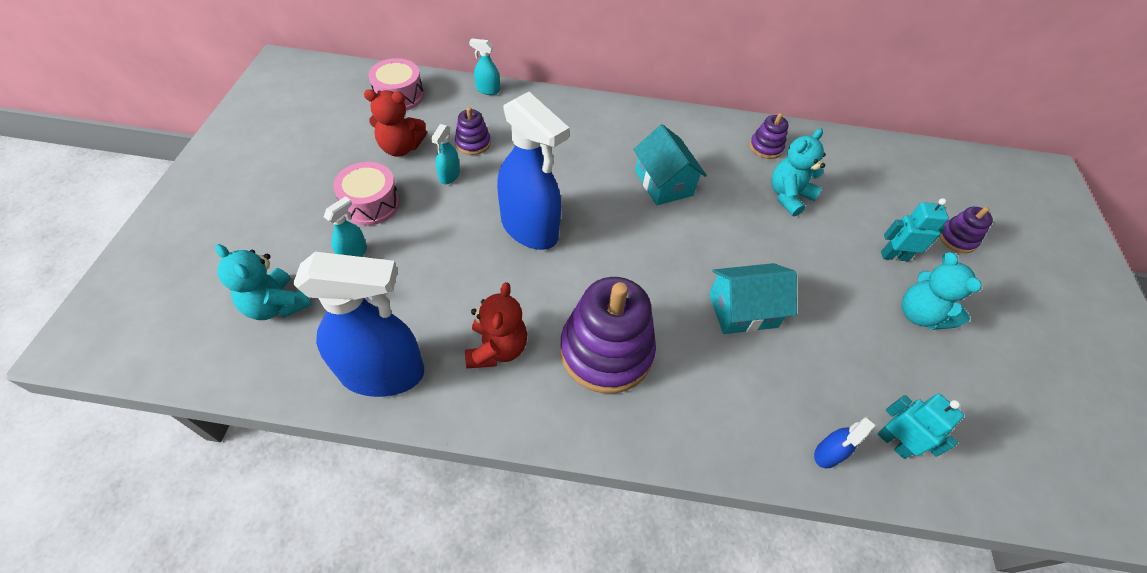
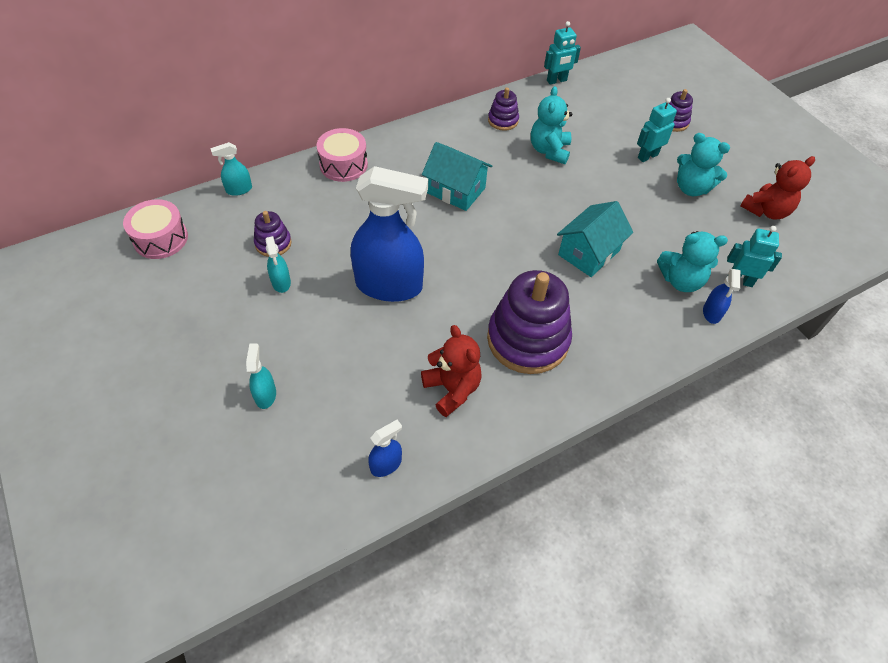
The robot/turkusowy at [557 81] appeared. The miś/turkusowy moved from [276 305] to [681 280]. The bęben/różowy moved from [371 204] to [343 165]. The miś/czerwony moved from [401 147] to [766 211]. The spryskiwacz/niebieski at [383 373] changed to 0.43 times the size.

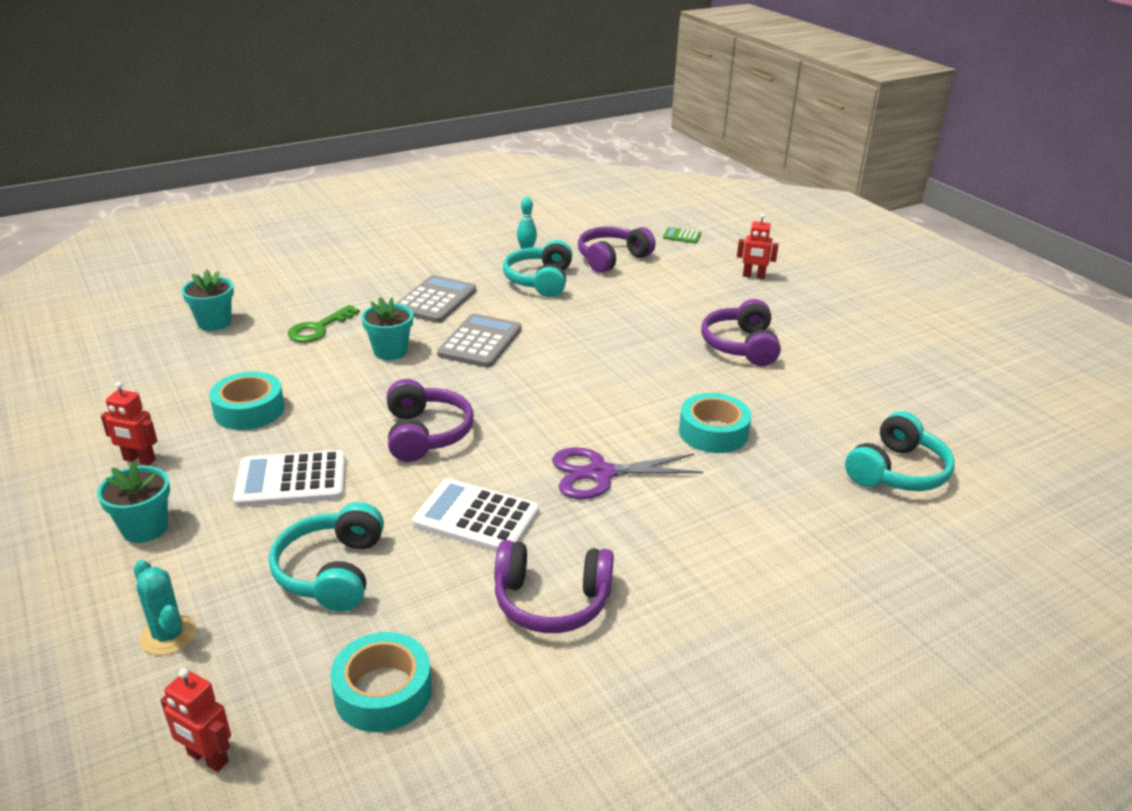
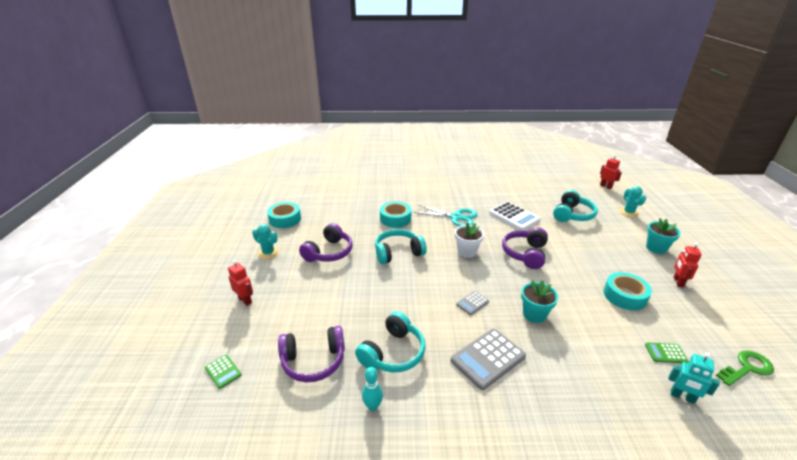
The kalkulator/biały at [291 480] disappeared. The słuchawki/fioletowy at [551 601] disappeared. The kaktus/turkusowy at [268 253] appeared. The doniczka/biały at [467 251] appeared. The kalkulator/zielony at [665 353] appeared. The klucz/zielony moved from [318 328] to [747 368]. The taśma klejąca/turkusowy moved from [383 692] to [285 219]. The słuchawki/turkusowy moved from [897 471] to [398 252]. The doniczka/turkusowy at [214 323] was replaced by the robot/turkusowy at [682 397]. The nożyczki/fioletowy at [600 473] became the nożyczki/turkusowy at [456 217]. The robot/czerwony at [139 460] turned 120 degrees counterclockwise. The kalkulator/szary at [480 342] changed to 0.51 times the size.

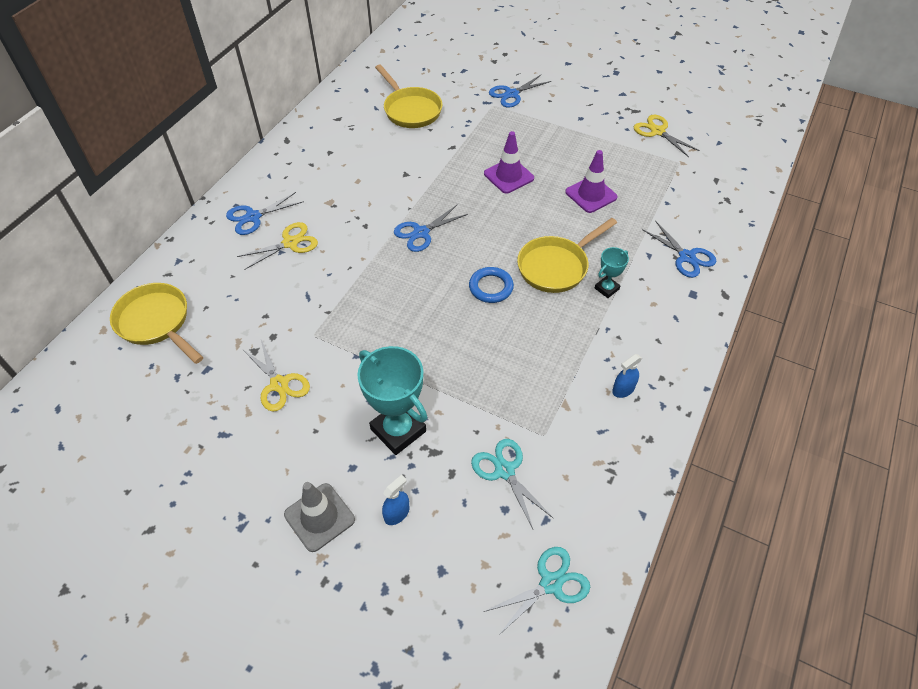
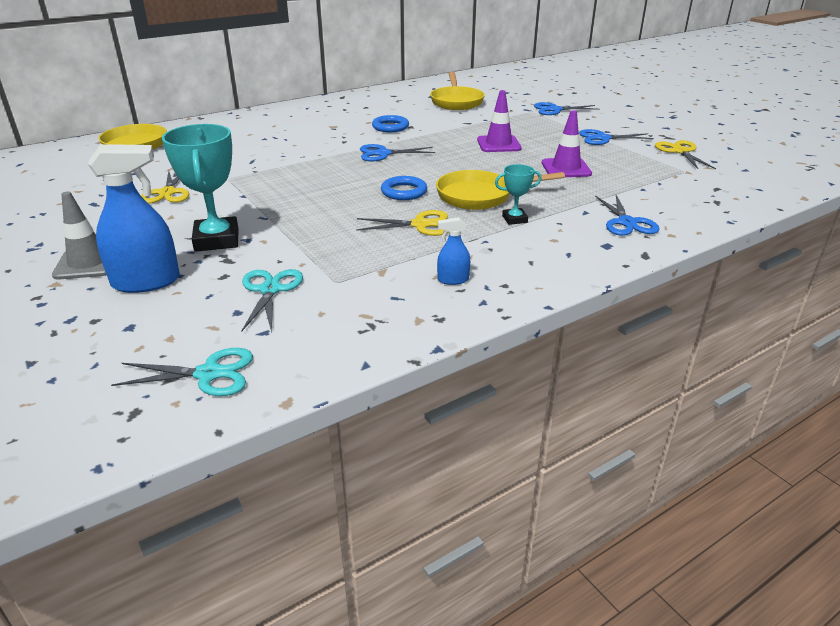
The pierścień/niebieski at [390 127] appeared. The nożyczki/niebieski moved from [253 217] to [603 138]. The nożyczki/żółty moved from [290 243] to [420 225]. The spryskiwacz/niebieski at [397 513] changed to 2.06 times the size.

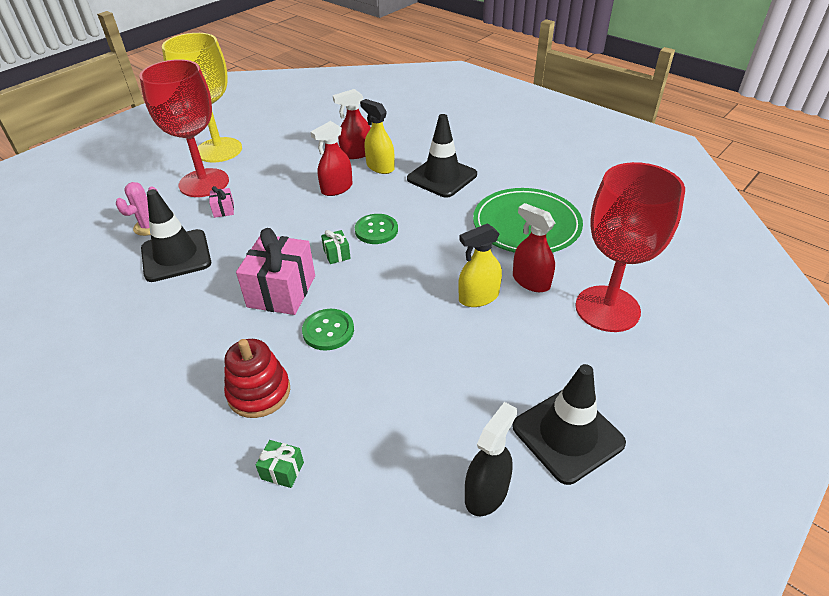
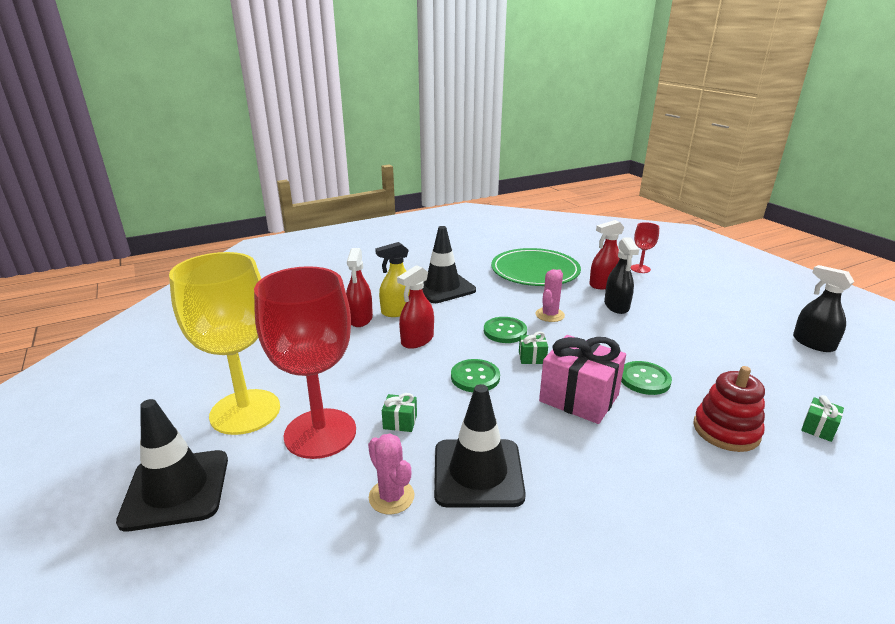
The guzik/zielony at [475 377] appeared. The kaktus/różowy at [549 315] appeared. The pachołek/czarny moved from [567 435] to [176 489]. The prezent/różowy at [224 210] became the prezent/zielony at [400 422]. The spryskiwacz/żółty at [478 297] became the spryskiwacz/czarny at [616 306]. The spryskiwacz/czerwony at [336 188] turned 60 degrees clockwise. The kielich/czerwony at [607 308] changed to 0.44 times the size.

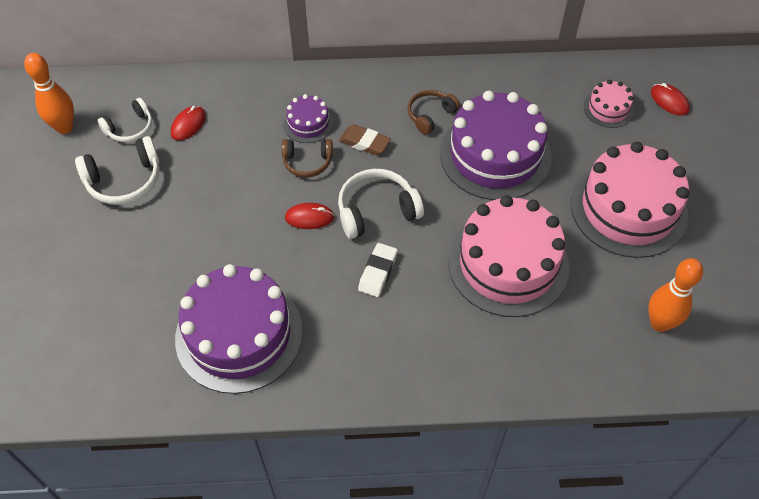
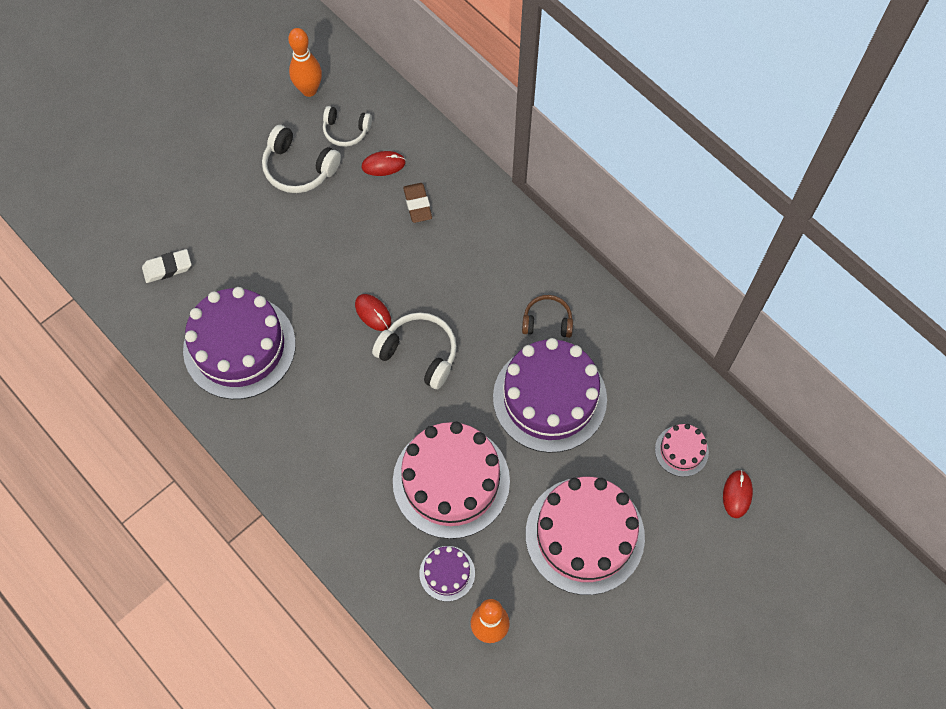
The słuchawki/brązowy at [307 162] disappeared. The tort/fioletowy moved from [308 123] to [447 573]. The gumka do mazania/brązowy moved from [364 143] to [417 205]. The gumka do mazania/biały moved from [378 272] to [167 268].

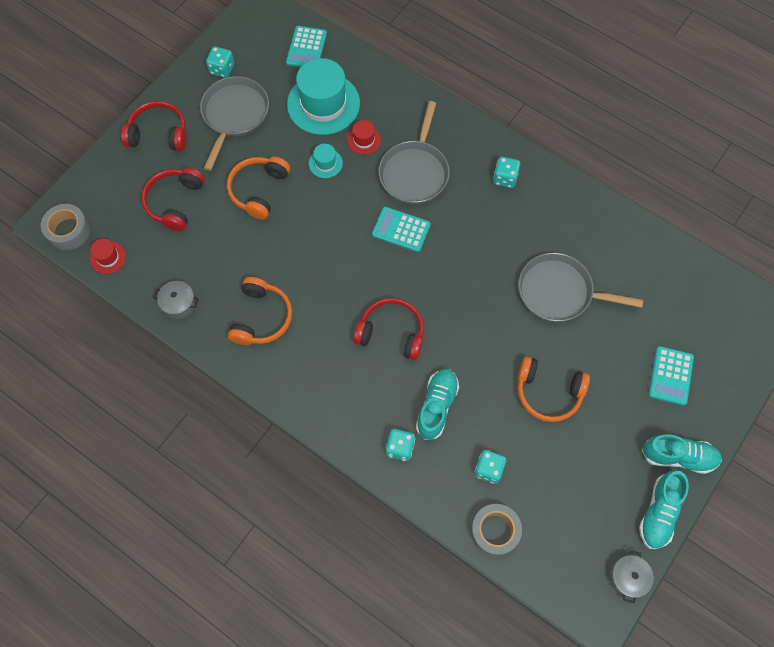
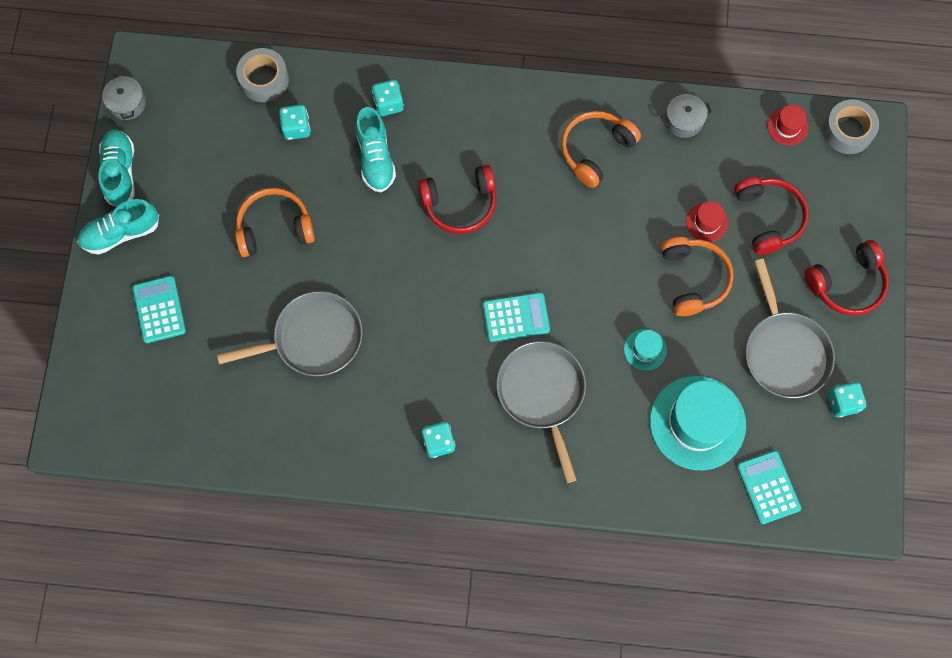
The kapelusz/czerwony moved from [364 140] to [706 222]. The słuchawki/pomarańczowy at [261 317] turned 60 degrees clockwise.

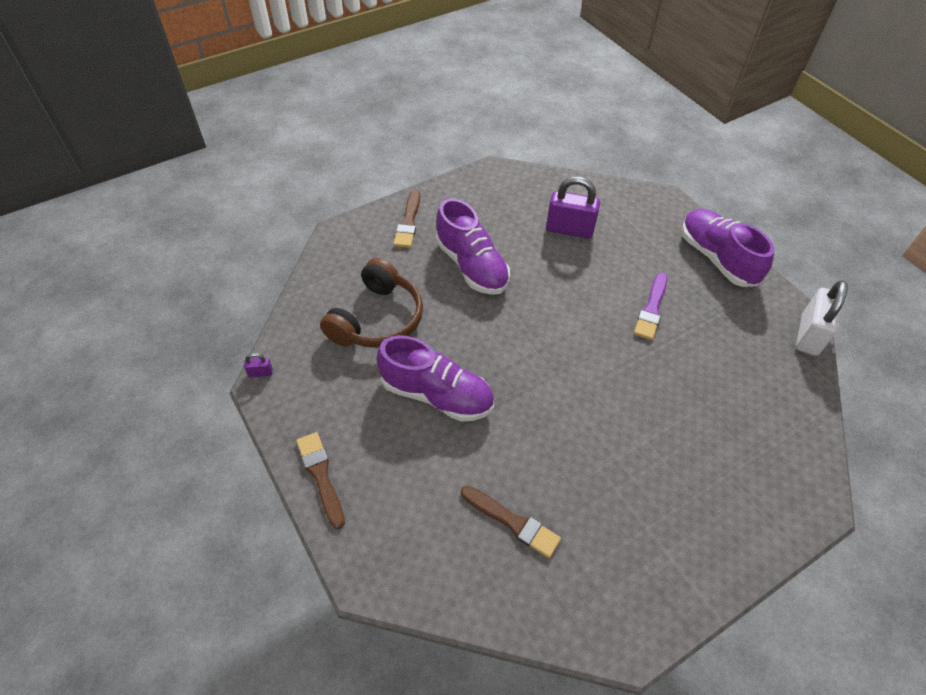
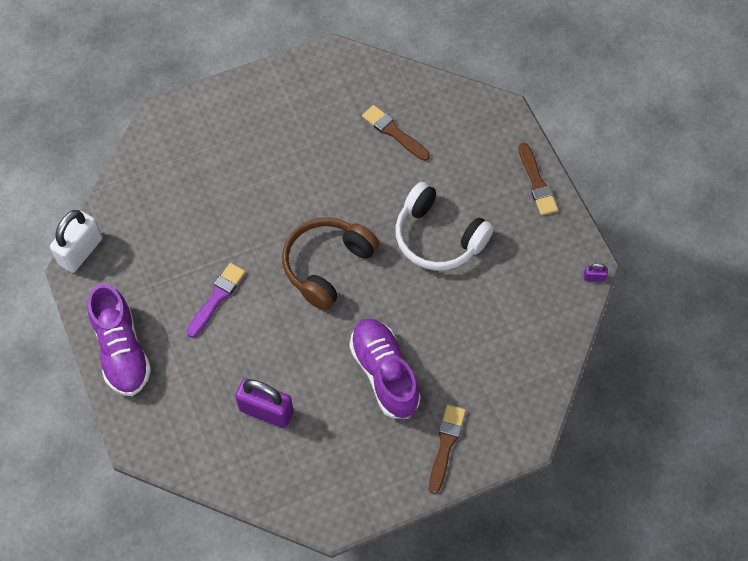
The słuchawki/brązowy moved from [377 319] to [327 266]. The but/fioletowy at [436 394] was replaced by the słuchawki/biały at [438 237].

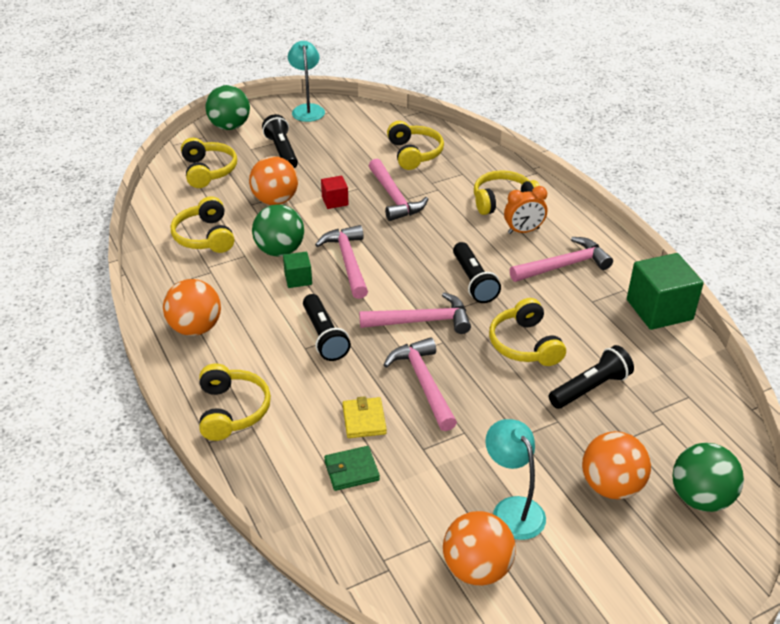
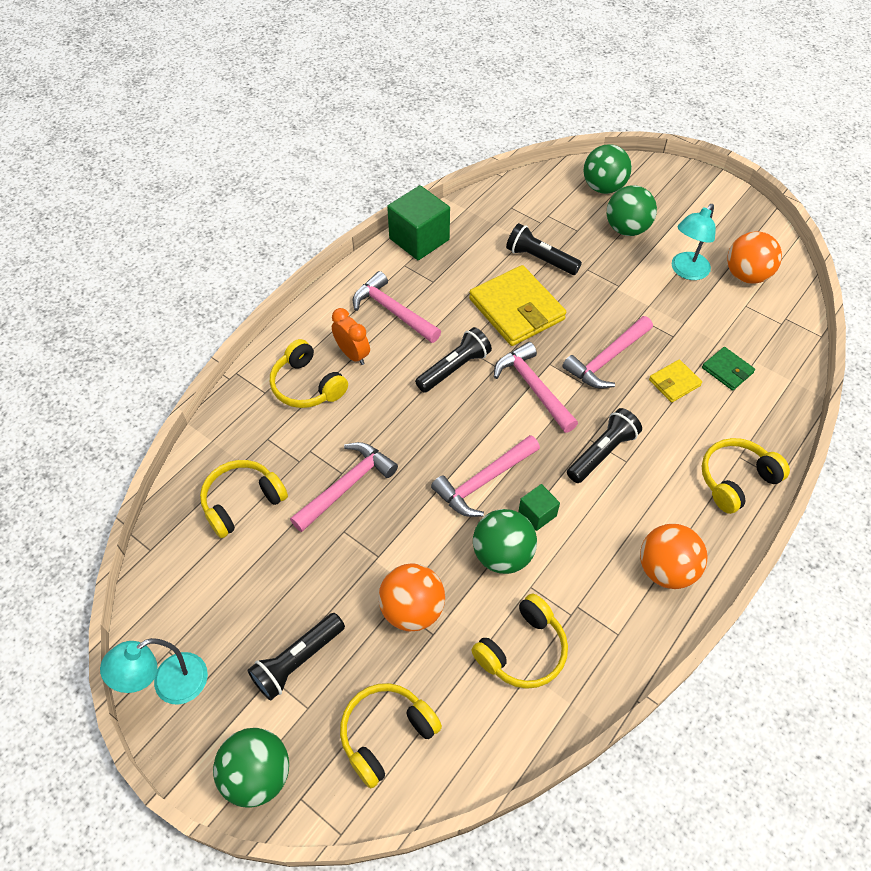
The sześcian/czerwony at [335 201] disappeared. The słuchawki/żółty at [525 344] was replaced by the portfel/żółty at [516 309]. The piłka/pomarańczowy at [611 486] became the piłka/zielony at [626 229].

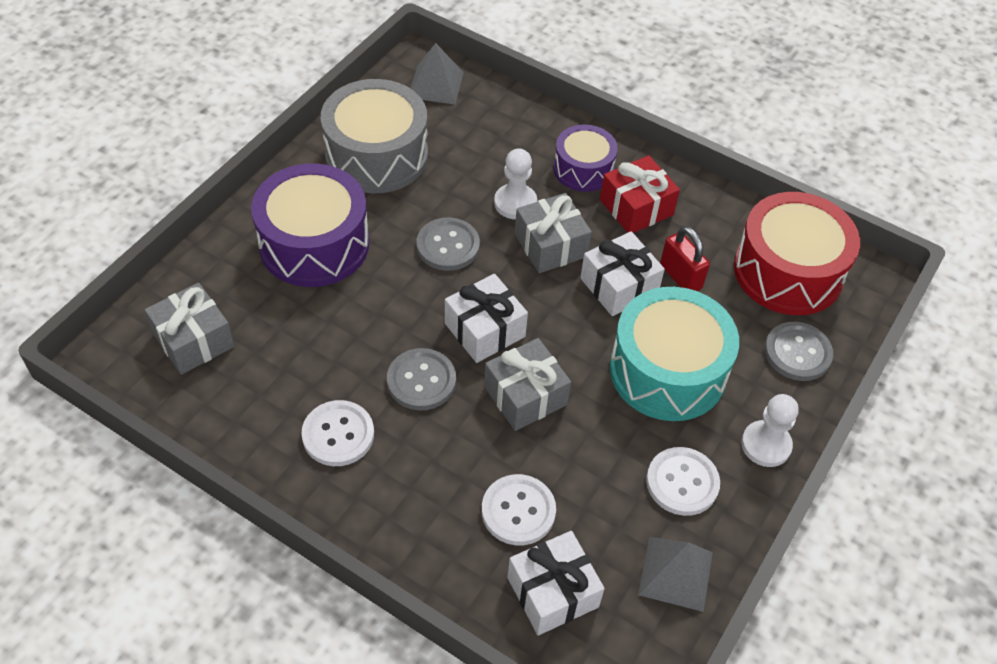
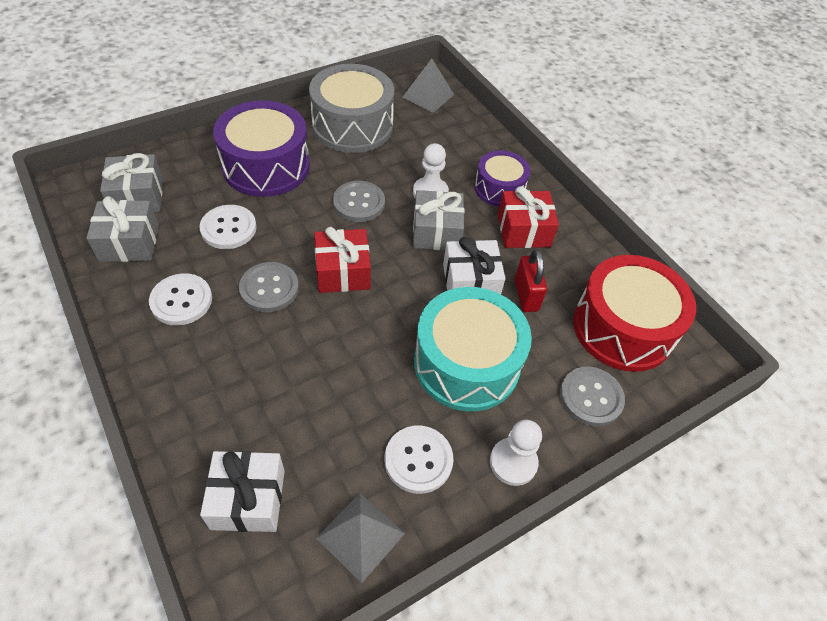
The guzik/biały moved from [518 511] to [228 228]. The prezent/szary moved from [525 395] to [129 243]. The prezent/biały at [485 330] became the prezent/czerwony at [343 272].

